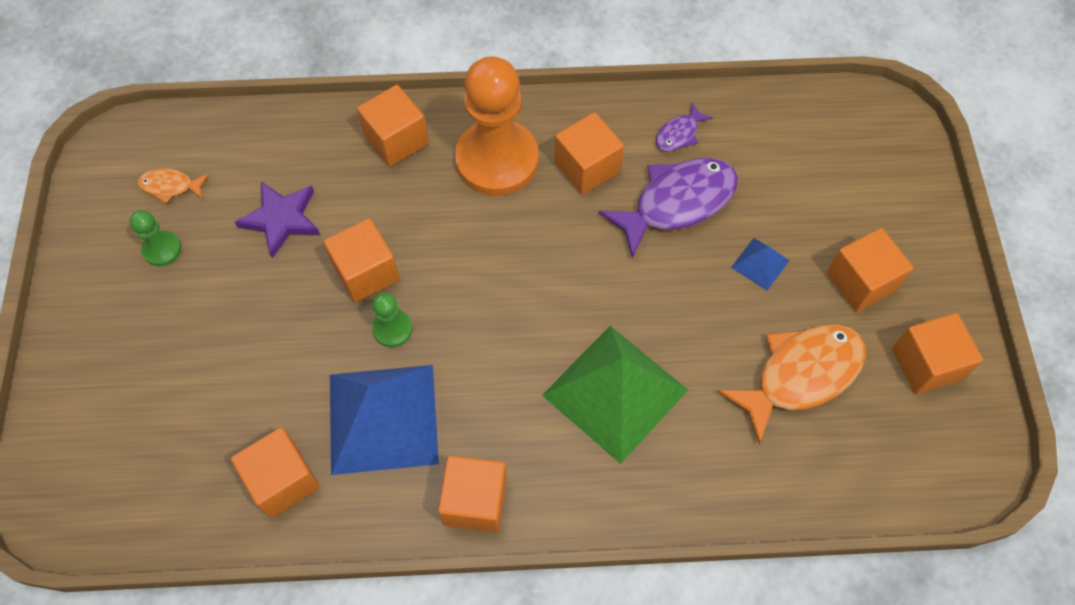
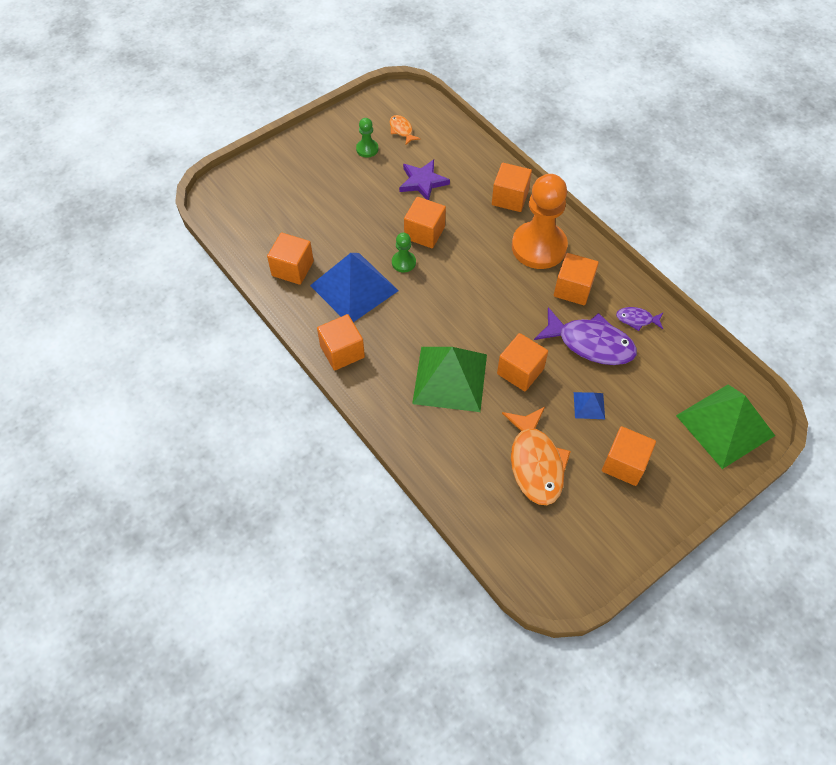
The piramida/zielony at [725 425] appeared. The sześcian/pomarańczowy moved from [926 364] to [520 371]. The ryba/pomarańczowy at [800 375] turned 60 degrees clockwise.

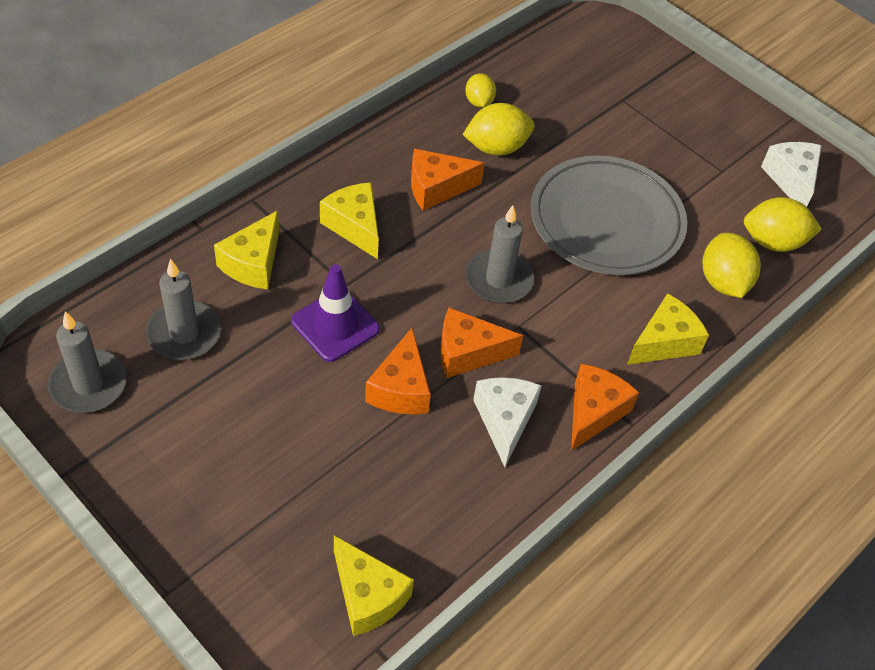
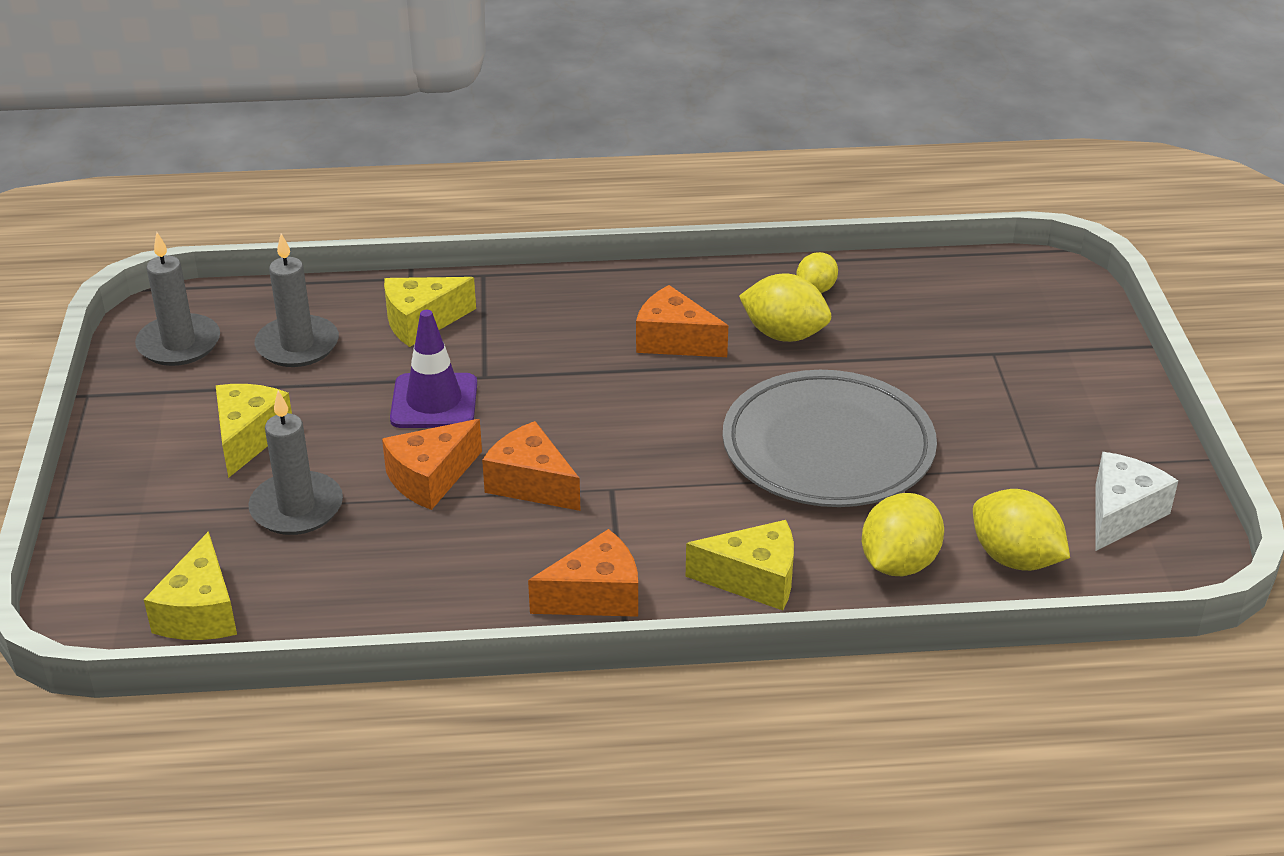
The ser/biały at [504 421] disappeared. The ser/żółty moved from [354 226] to [249 437]. The świeca/szary moved from [498 279] to [297 508].

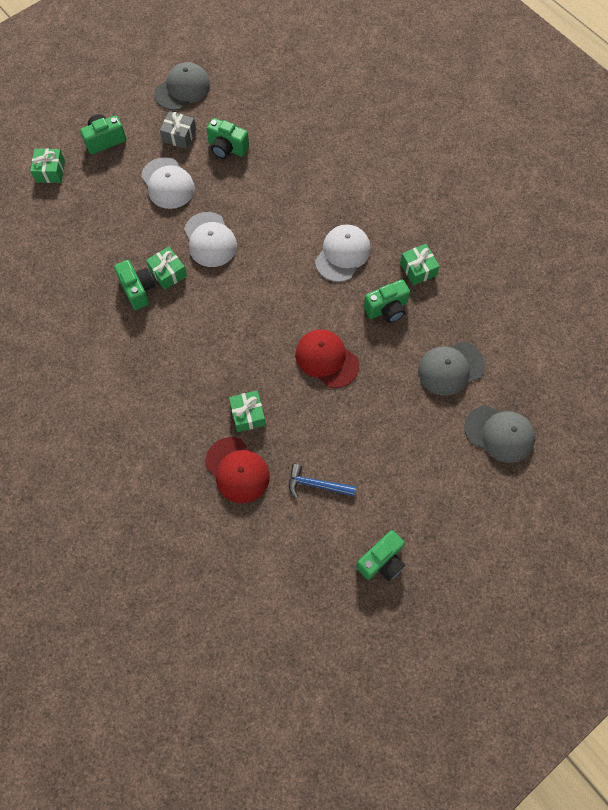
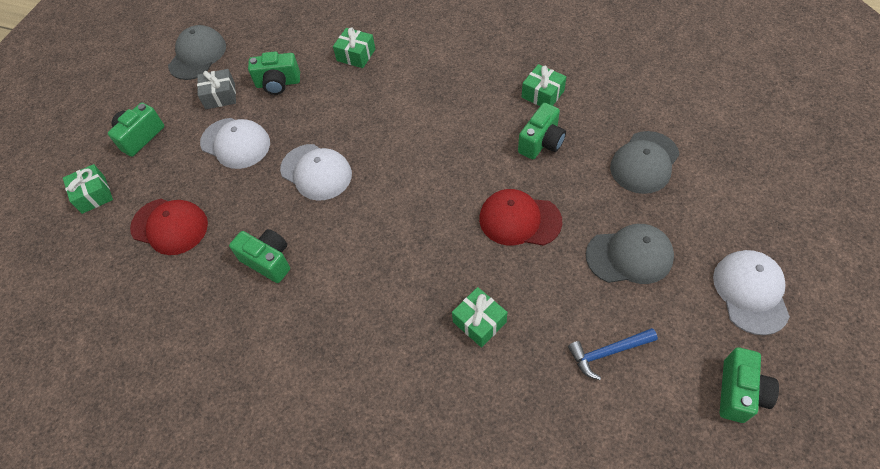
The prezent/zielony moved from [168 273] to [356 55]. The czapka/czerwony moved from [237 470] to [170 226]. The czapka/biały moved from [342 254] to [750 292]. The czapka/szary moved from [499 434] to [629 256].

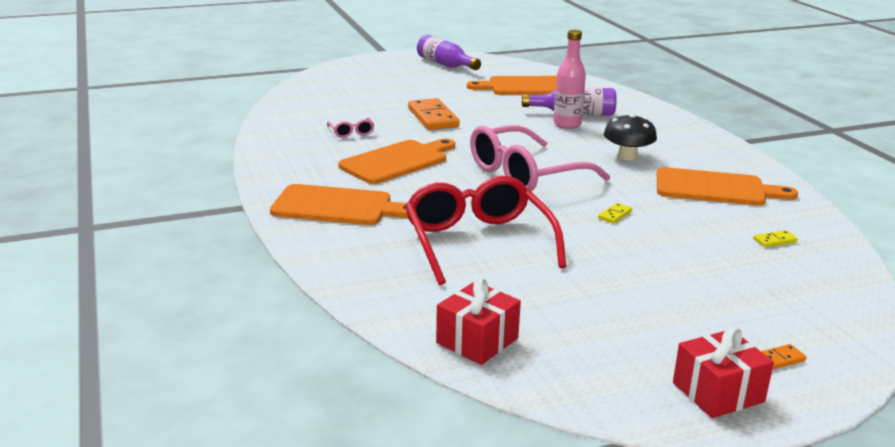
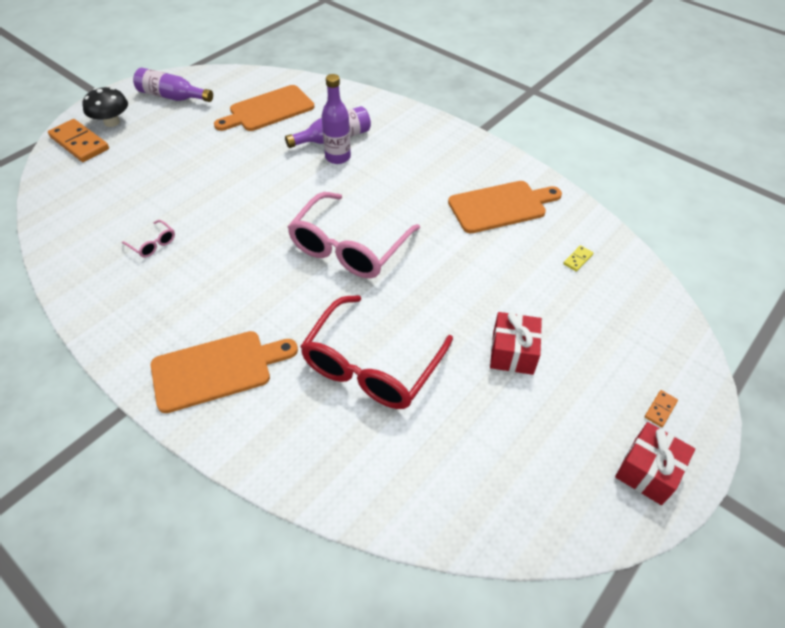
The deska do krojenia/pomarańczowy at [397 161] disappeared. The kostka domina/żółty at [615 215] disappeared. The kostka domina/pomarańczowy moved from [433 117] to [80 143]. The prezent/czerwony moved from [477 341] to [512 353]. The grzyb/czarny moved from [627 156] to [112 122]. The butelka/różowy at [567 124] became the butelka/fioletowy at [338 157]. The okulary/czerwony at [478 242] turned 105 degrees counterclockwise.

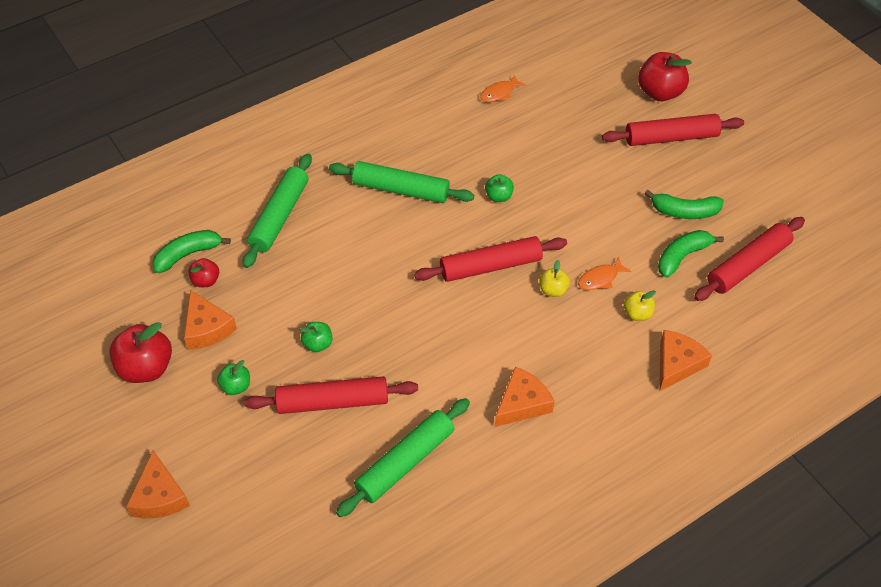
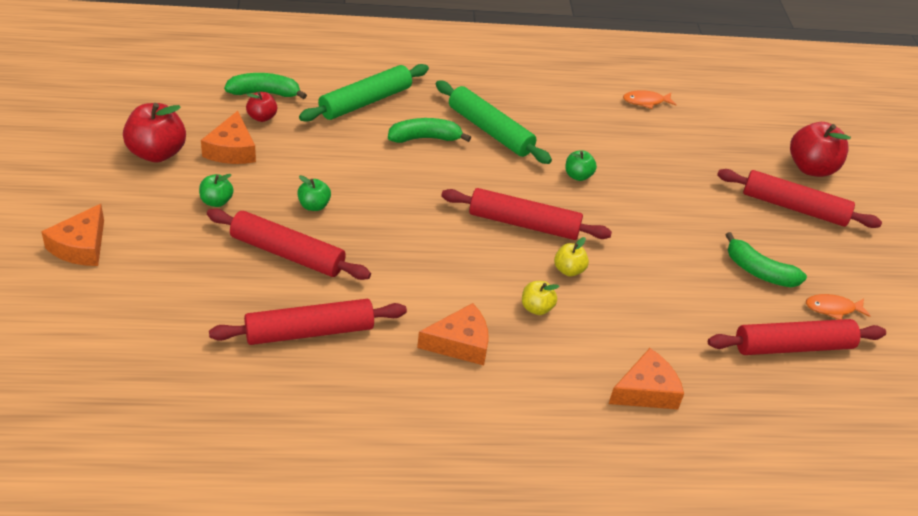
The ryba/pomarańczowy moved from [600 279] to [832 308]. The jabłko/żółty moved from [637 314] to [536 308]. The banan/zielony moved from [682 256] to [425 138]. The wałek do ciasta/zielony at [405 462] became the wałek do ciasta/czerwony at [309 331].

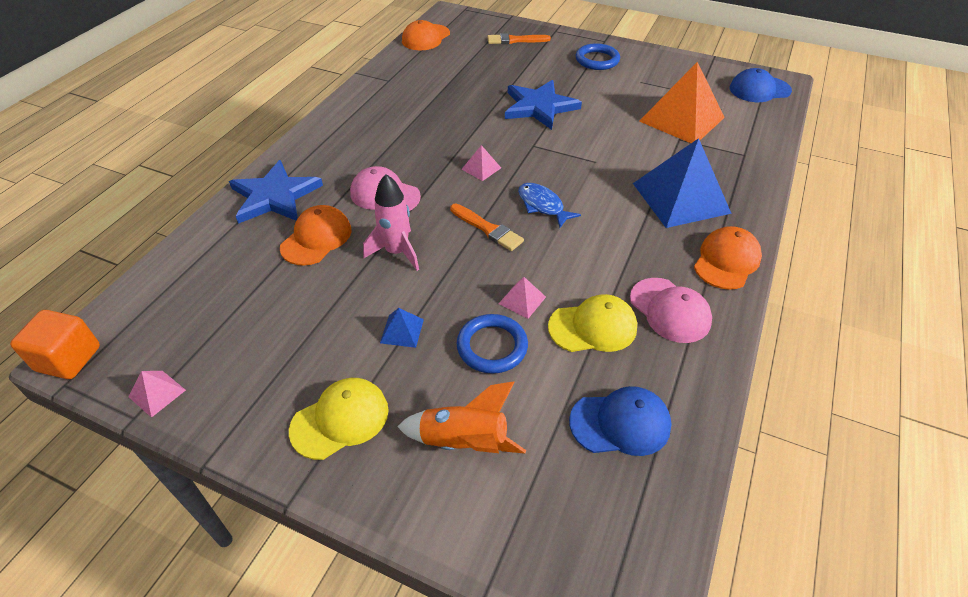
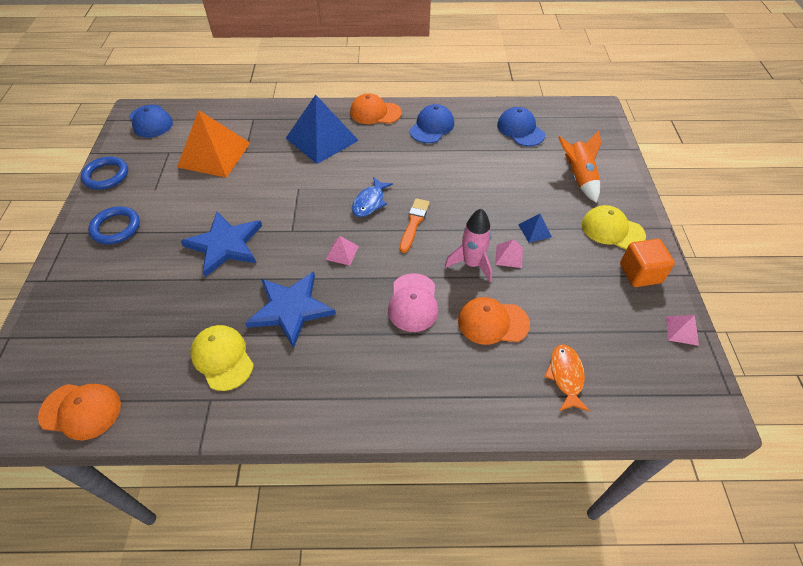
The pędzel/pomarańczowy at [515 40] disappeared. The ryba/pomarańczowy at [565 376] appeared. The sześcian/pomarańczowy moved from [68 359] to [640 273]. The gwiazda/niebieski moved from [275 196] to [291 309]. The pierścień/niebieski moved from [492 346] to [106 175]. The piramida/różowy moved from [522 300] to [509 256]. The czapka/żółty moved from [593 327] to [222 358]. The czapka/różowy at [670 310] became the czapka/niebieski at [432 127].

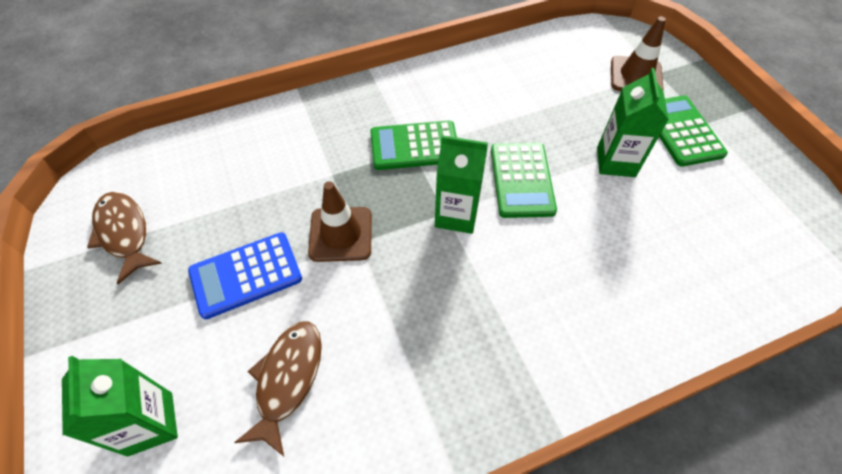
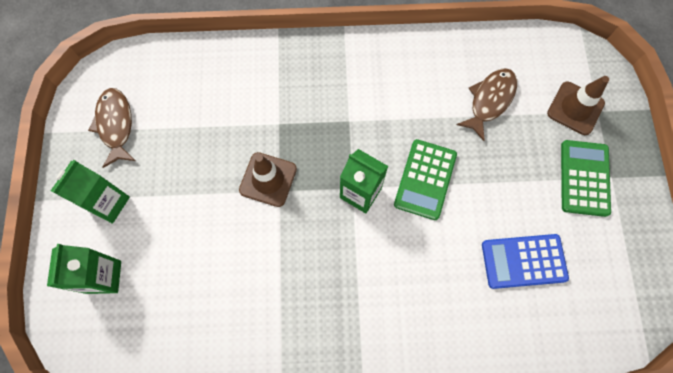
The kalkulator/zielony at [414 146] disappeared. The kalkulator/niebieski moved from [246 275] to [523 261]. The ryba/brązowy moved from [287 379] to [490 100]. The karton mleka/zielony moved from [615 162] to [108 203].

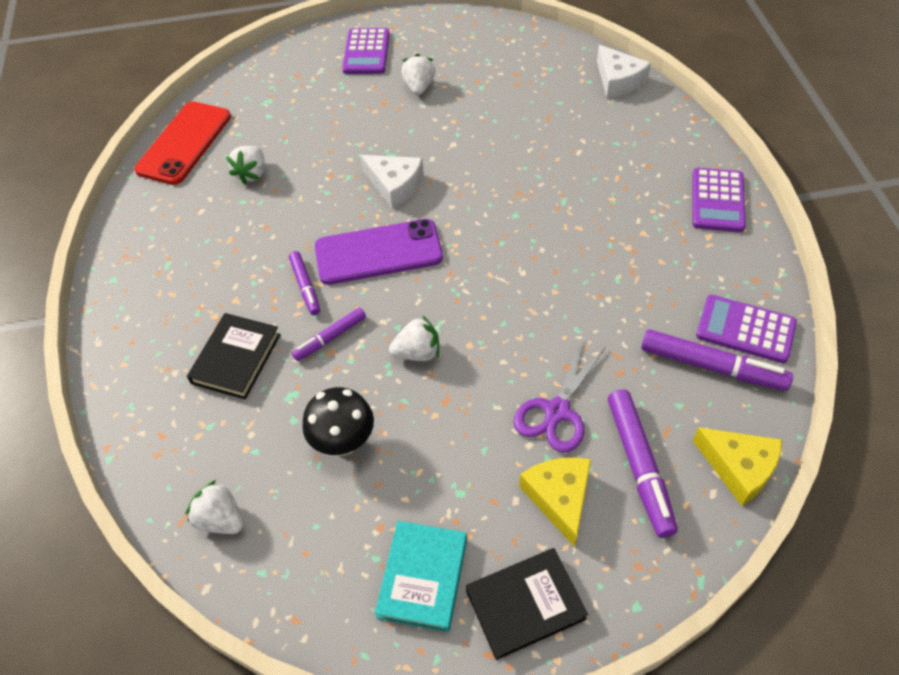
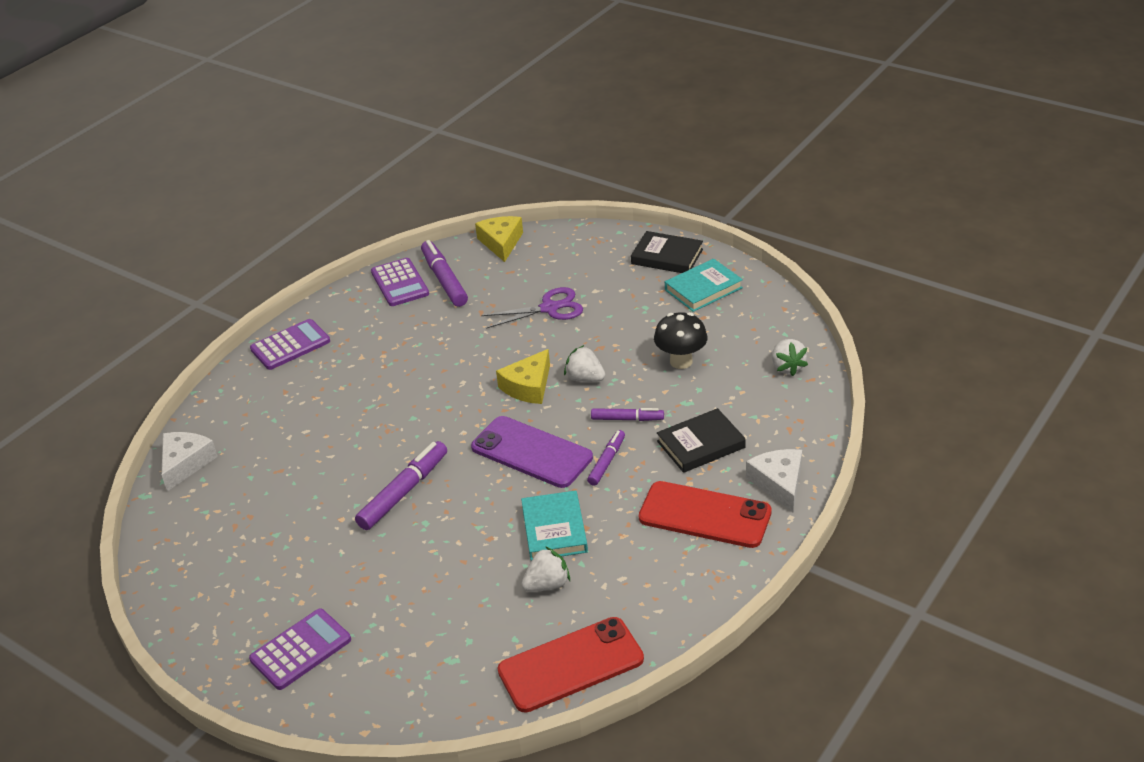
The truskawka/biały at [419 87] disappeared. The książka/turkusowy at [554 529] appeared. The telefon/czerwony at [705 515] appeared. The ser/biały moved from [395 185] to [779 483]. The ser/żółty moved from [559 498] to [528 386]. The flamaster/fioletowy moved from [639 466] to [404 492].

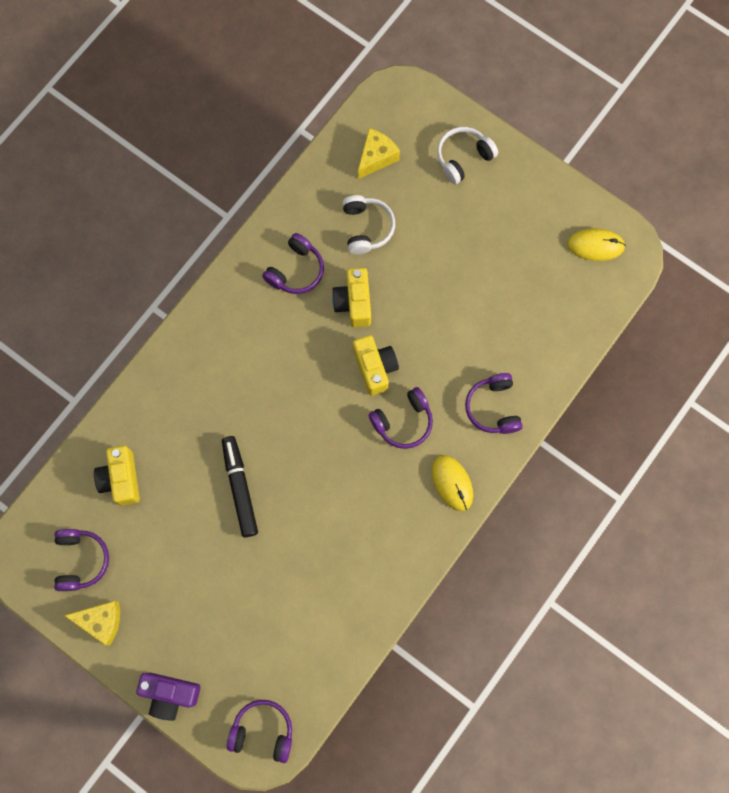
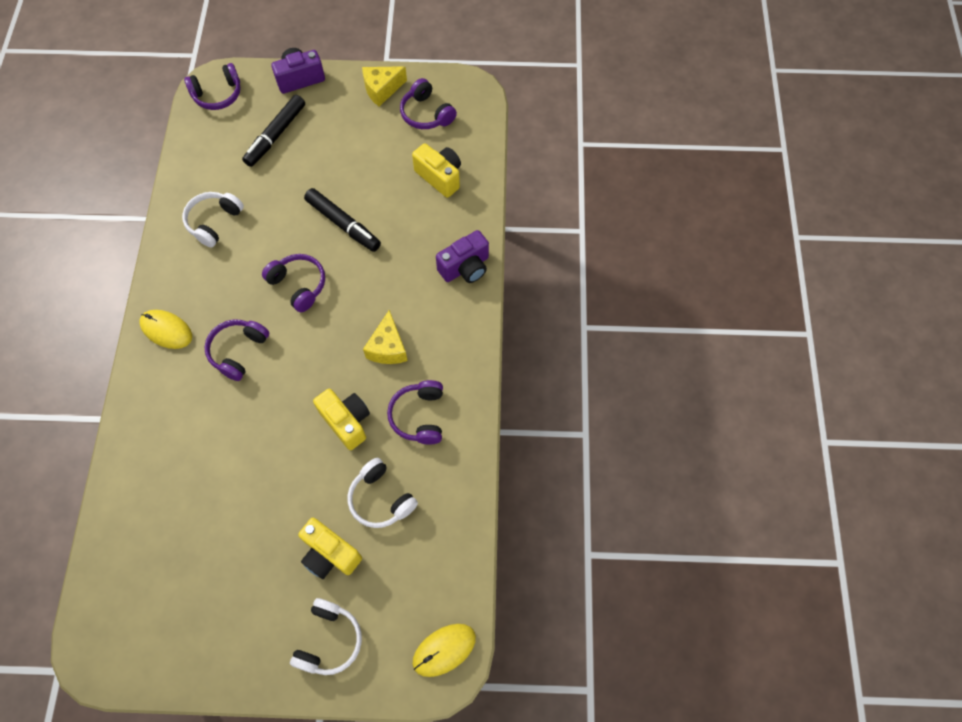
The słuchawki/biały at [214 222] appeared. The flamaster/czarny at [275 135] appeared. The aparat fotograficzny/fioletowy at [465 267] appeared. The aparat fotograficzny/żółty moved from [375 368] to [330 554]. The ser/żółty moved from [376 157] to [388 347]. The słuchawki/fioletowy moved from [493 407] to [298 285]. The myszka/żółty moved from [595 245] to [444 650].

